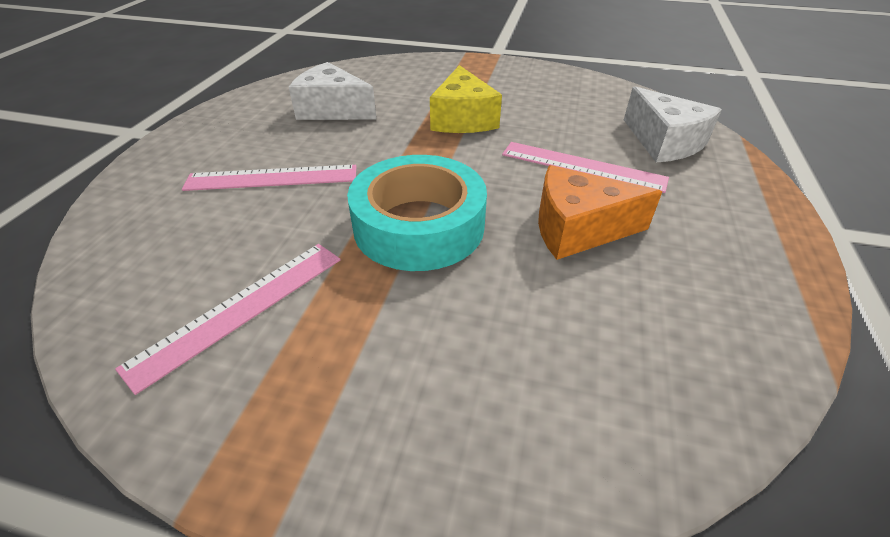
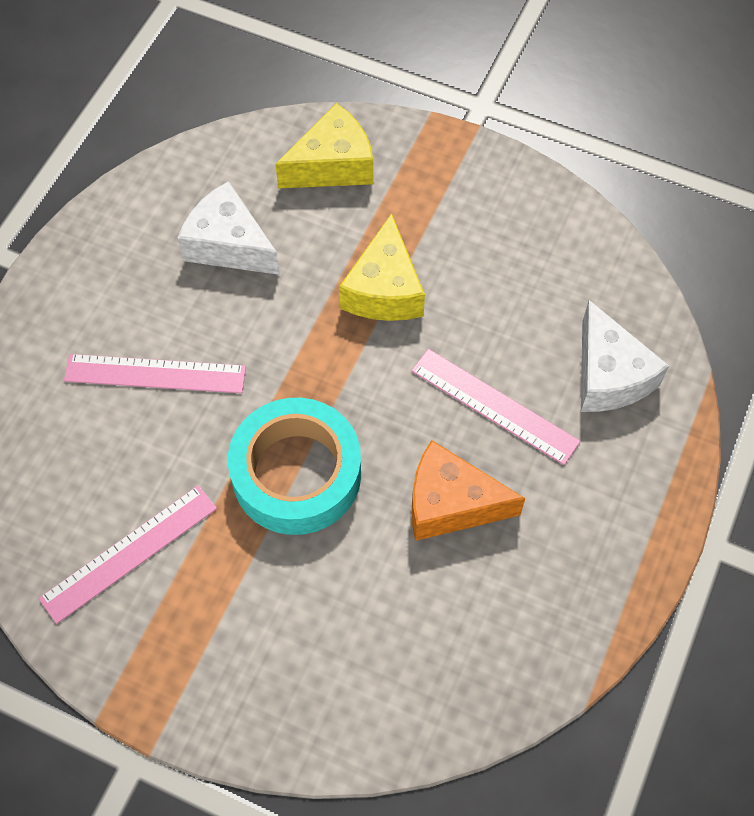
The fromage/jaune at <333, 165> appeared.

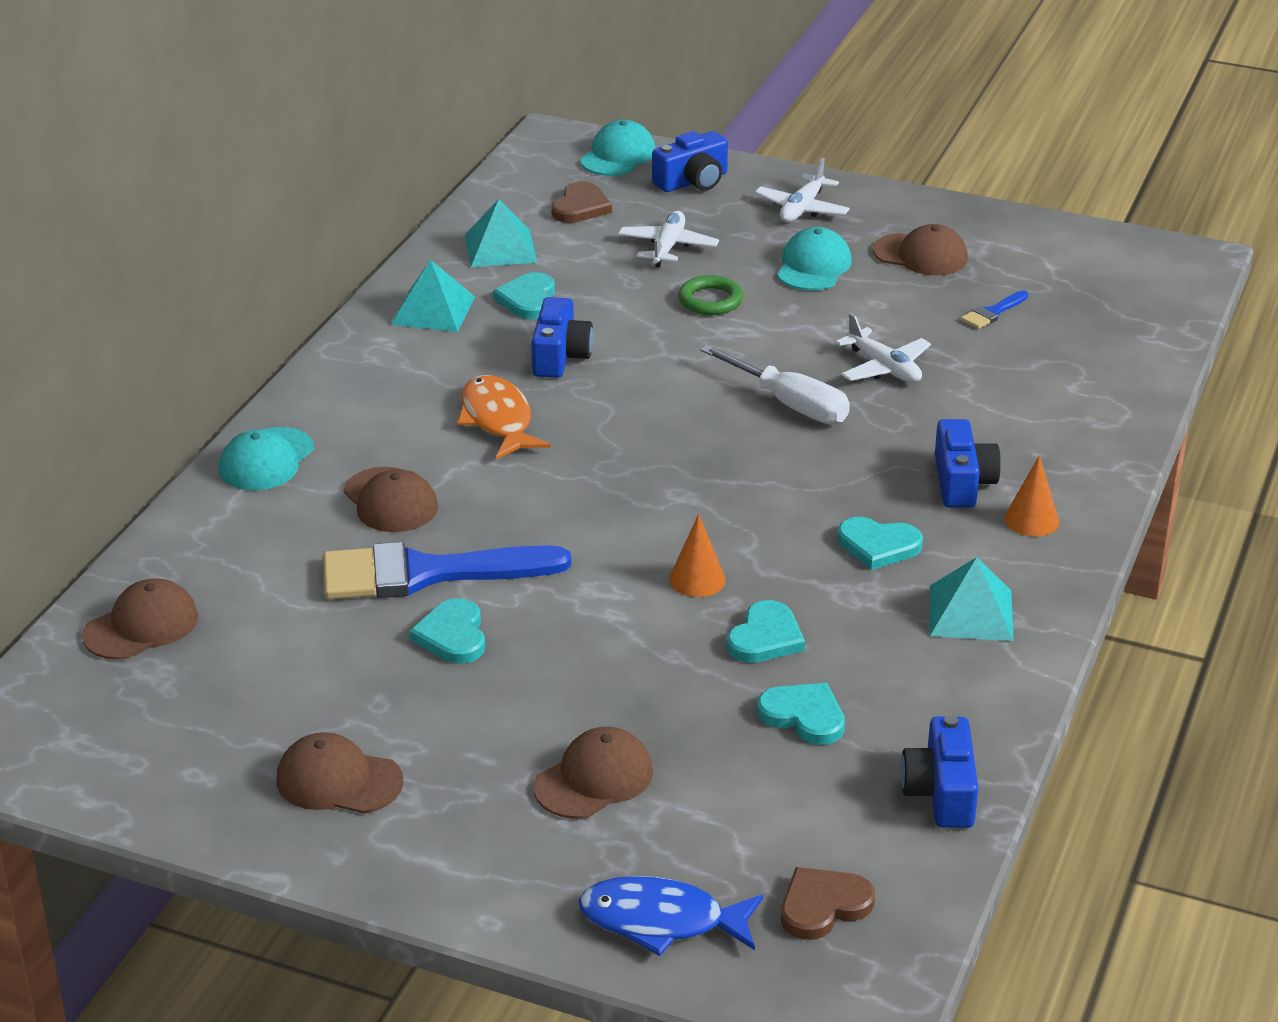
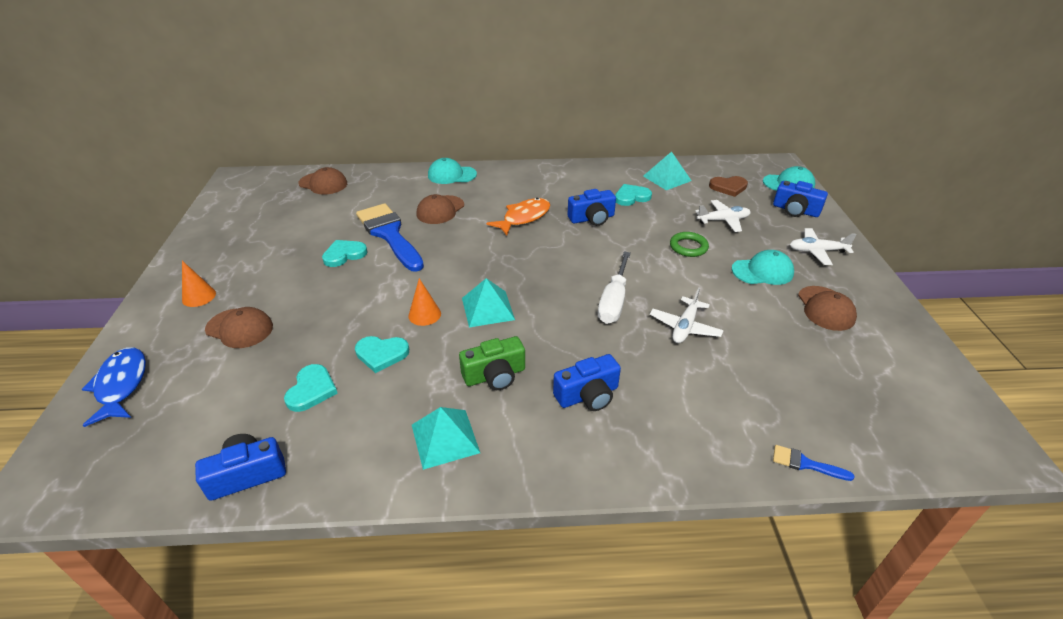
The casquette/marron at <338, 780> disappeared. The pyramide/turquoise moved from <433, 310> to <487, 308>. The cœur/marron at <823, 906> disappeared. The cœur/turquoise at <878, 546> was replaced by the appareil photo/vert at <495, 375>. The pinceau/bleu moved from <992, 312> to <805, 464>. The cône/orange moved from <1031, 520> to <199, 296>.

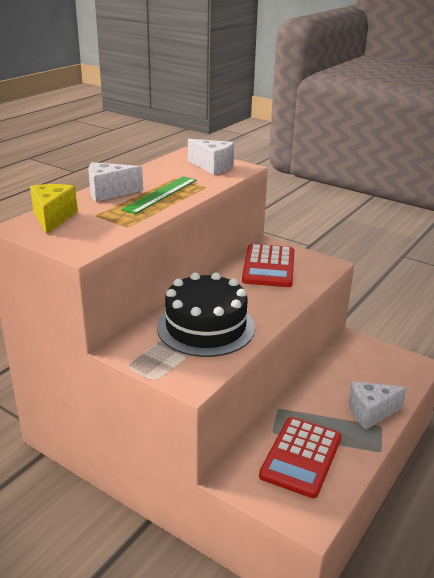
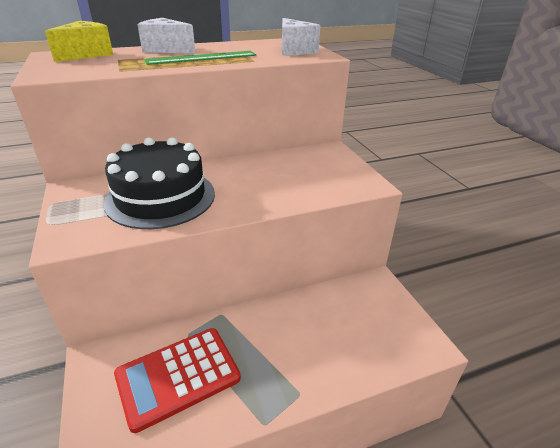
The calculatrice/rouge at <269, 267> disappeared. The fromage/blanc at <370, 412> disappeared.

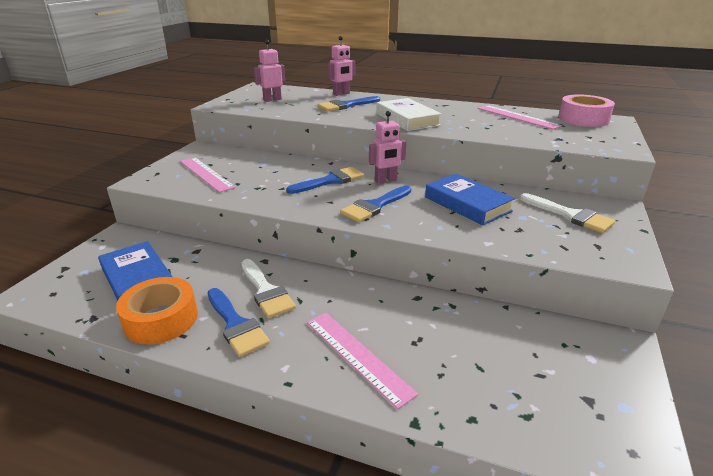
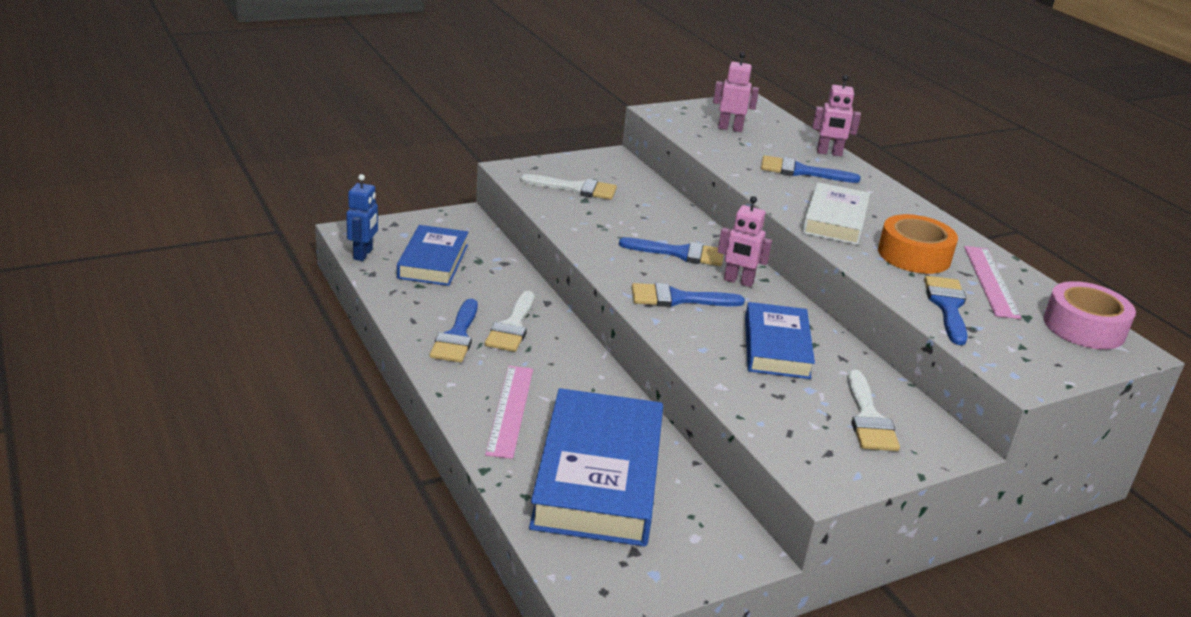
The ruban adhésif/orange moved from <161, 319> to <914, 255>. The règle/rose at <206, 174> was replaced by the pinceau/blanc at <575, 188>. The robot/bleu at <363, 254> appeared. The livre/bleu at <598, 476> appeared. The pinceau/bleu at <947, 306> appeared.

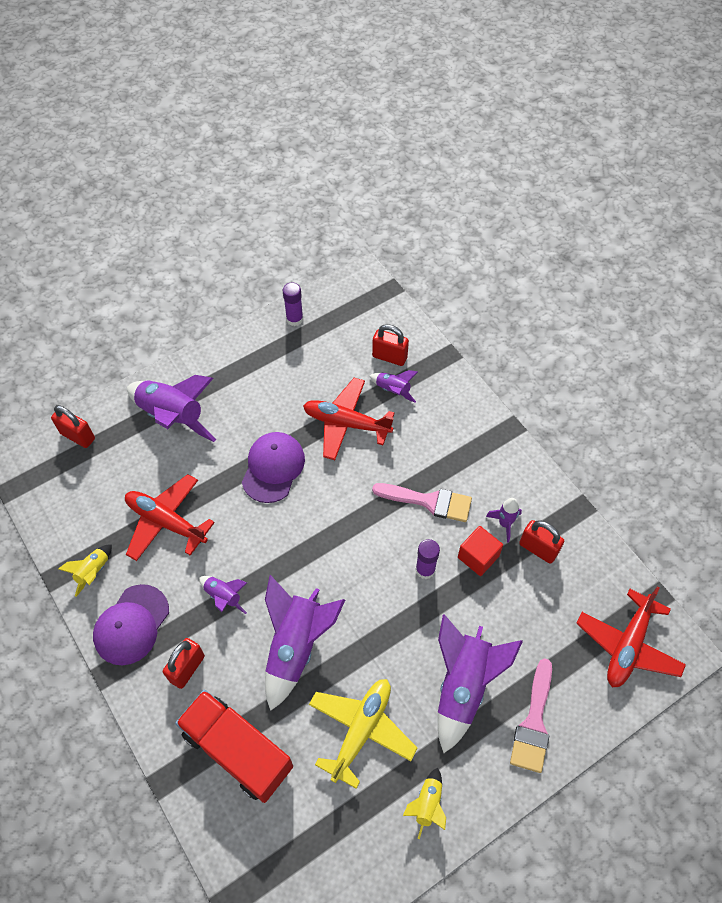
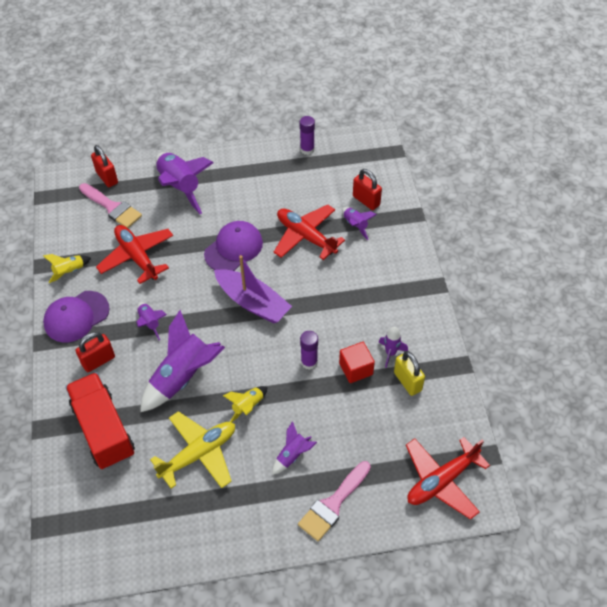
The pinceau/rose moved from <429, 501> to <112, 207>. The fusée/jaune moved from <427, 804> to <248, 406>. The fusée/violet at <463, 686> changed to 0.50 times the size. The cadenas/rouge at <538, 549> became the cadenas/jaune at <407, 381>. The bateau/violet at <253, 302> appeared.

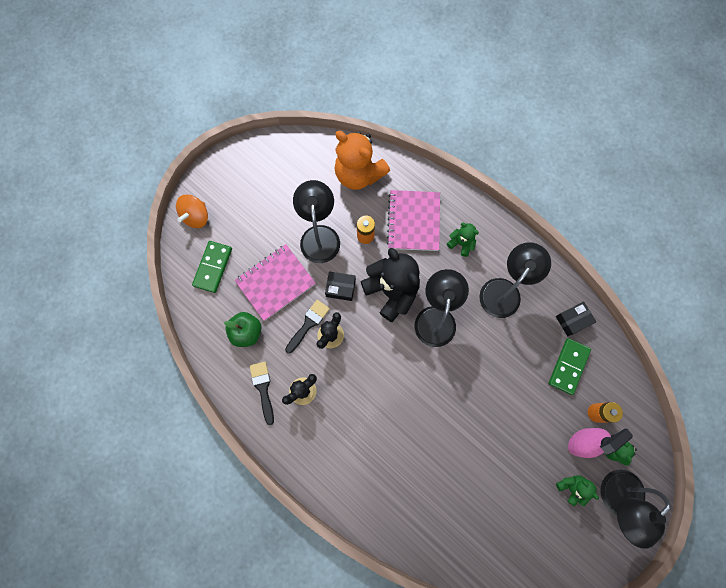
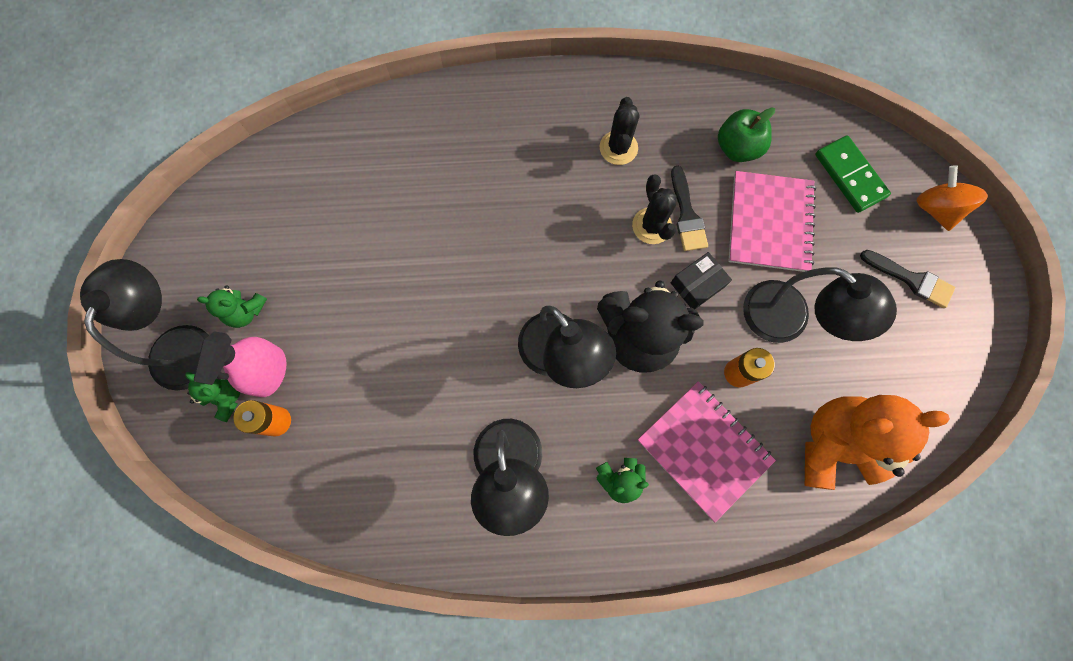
The pinceau/noir moved from <263, 388> to <911, 279>. The domino/vert at <568, 366> disappeared. The boîte/noir at <572, 320> disappeared.

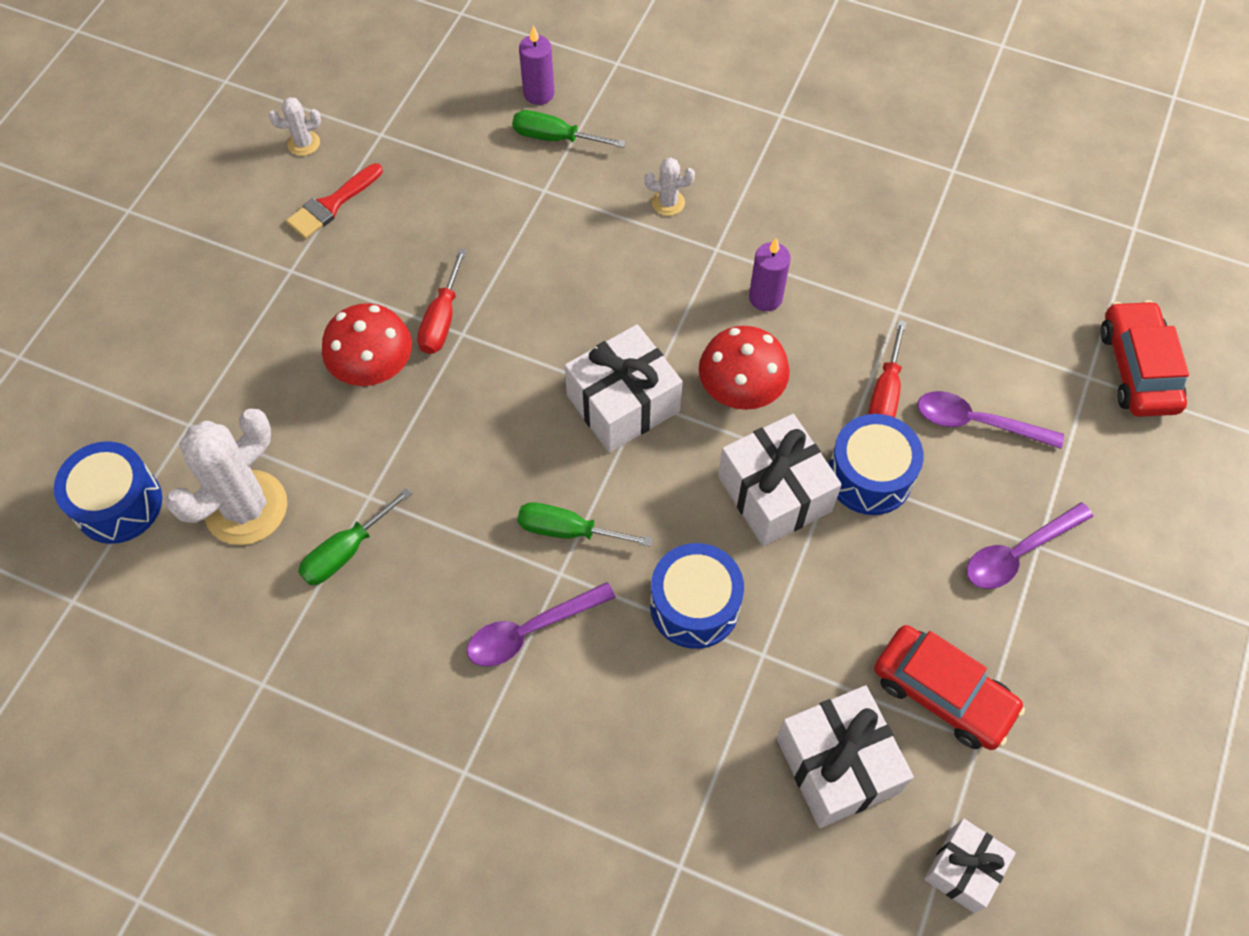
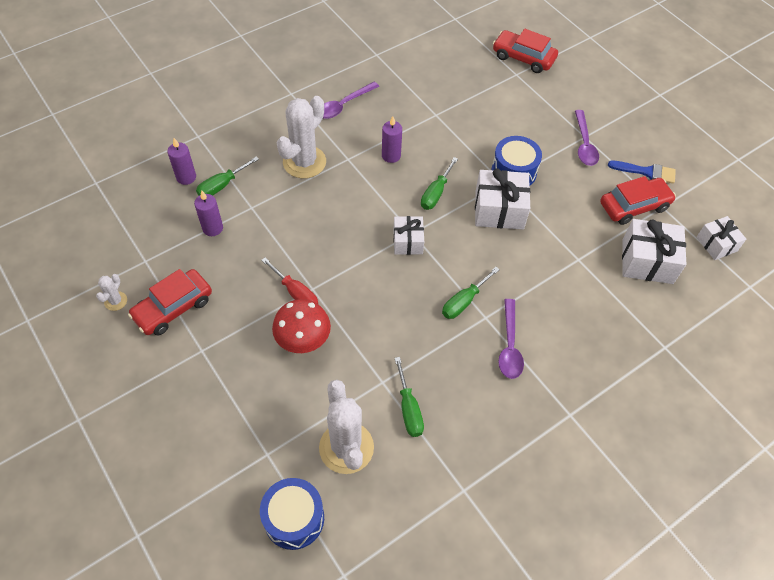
The pinceau/rouge at <332, 205> was replaced by the voiture/rouge at <173, 308>. The cadeau/blanc at <623, 403> changed to 0.62 times the size. The cactus/blanc at <668, 202> changed to 2.18 times the size. The tambour/bleu at <694, 605> disappeared. The champignon/rouge at <740, 392> was replaced by the tournevis/vert at <436, 193>. The tournevis/rouge at <885, 394> disappeared. The cuillère/violet moved from <976, 422> to <344, 105>. The bougie/violet at <212, 228> appeared. The pinceau/bleu at <646, 172> appeared.

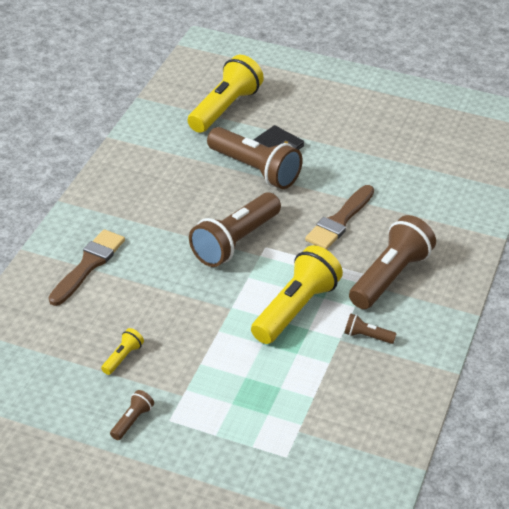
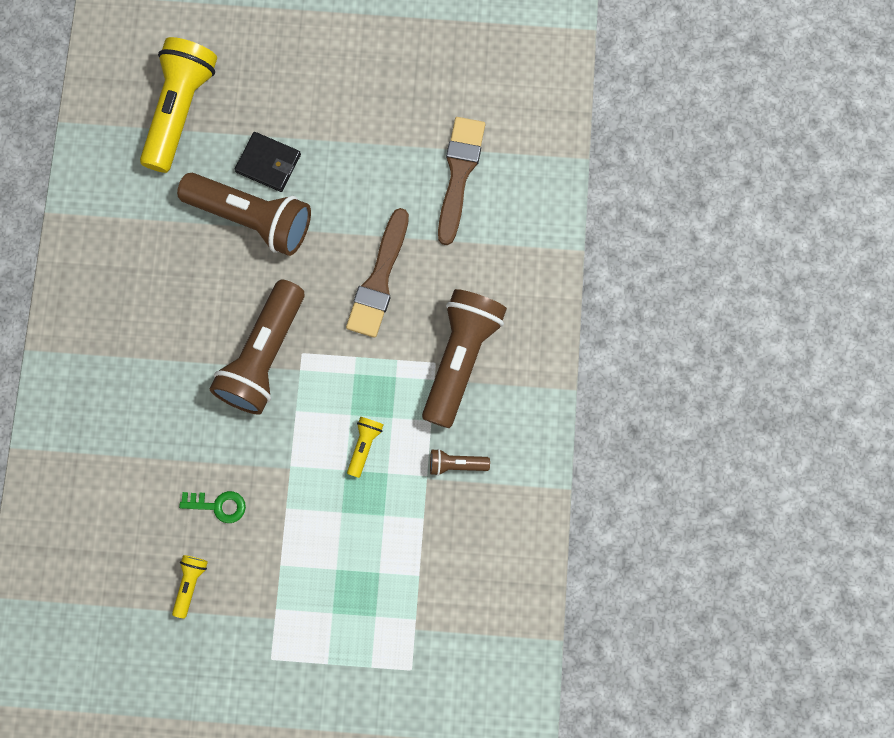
The pinceau/marron moved from <88, 265> to <459, 174>. The lampe de poche/marron at <132, 421> disappeared. The lampe de poche/jaune at <295, 309> changed to 0.44 times the size. The clé/vert at <218, 505> appeared.

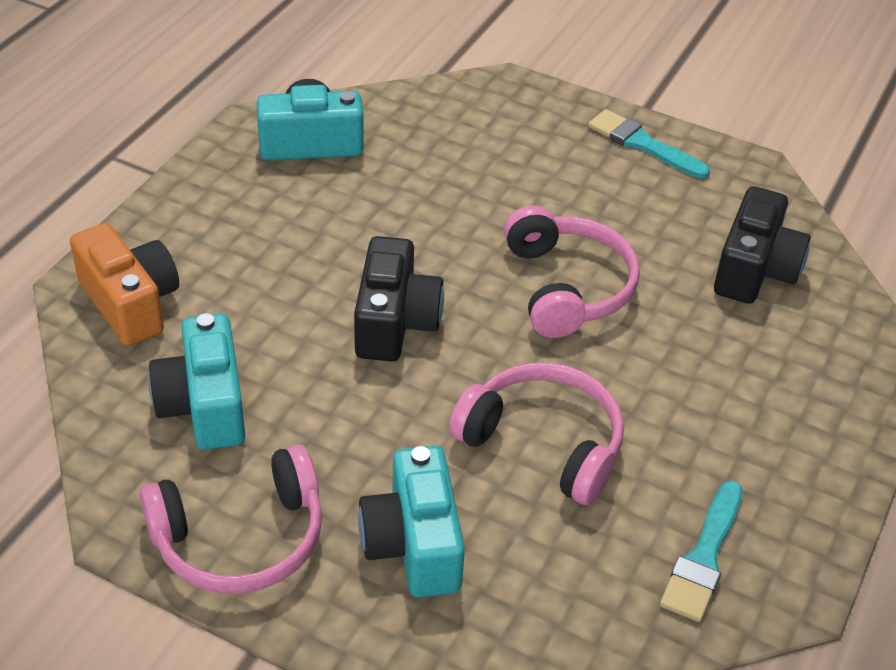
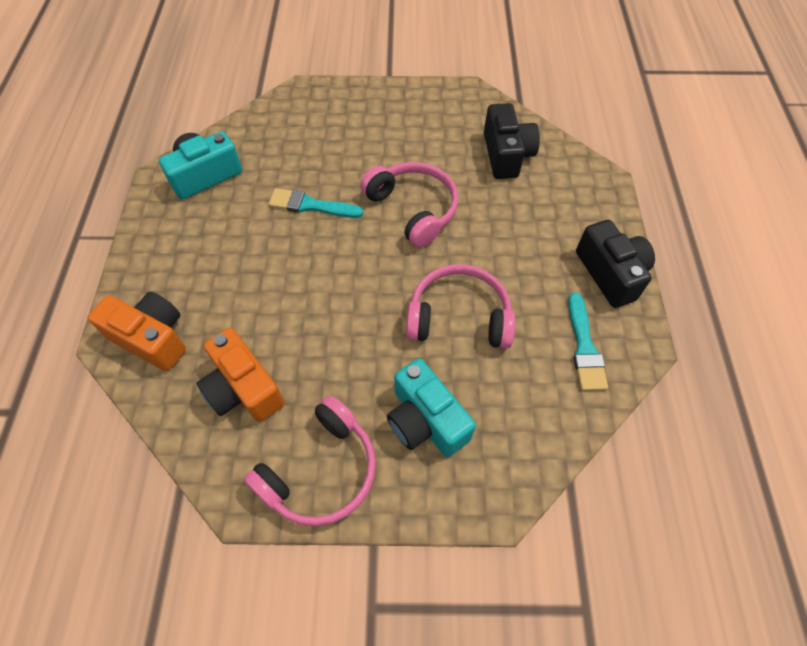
The appareil photo/turquoise at <204, 405> became the appareil photo/orange at <243, 389>. The appareil photo/noir moved from <395, 322> to <610, 273>. The pinceau/turquoise moved from <643, 144> to <311, 205>.

